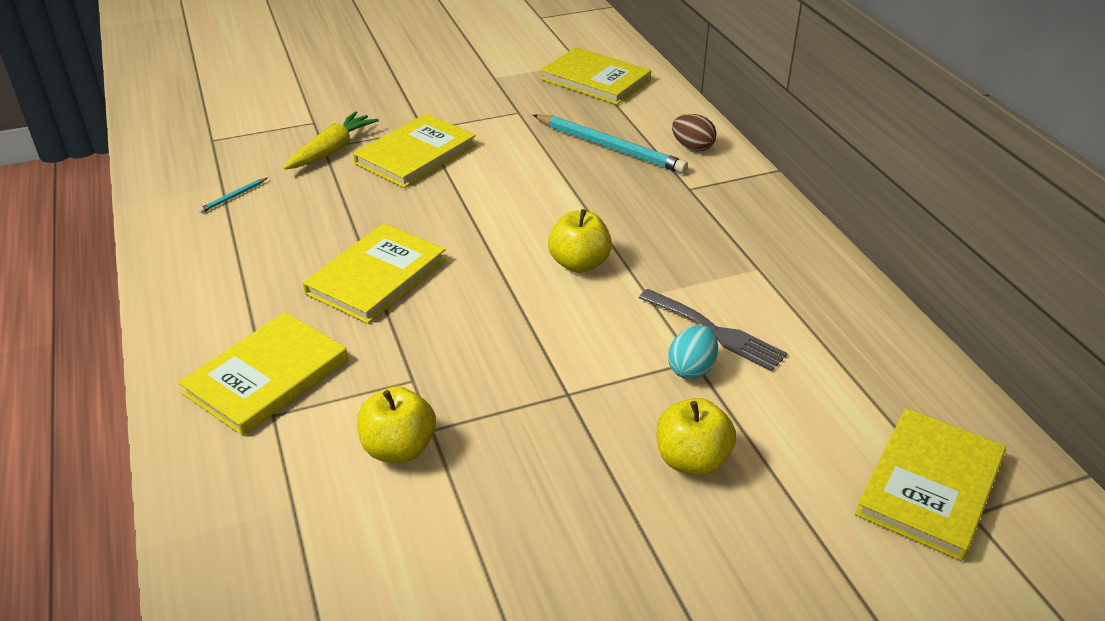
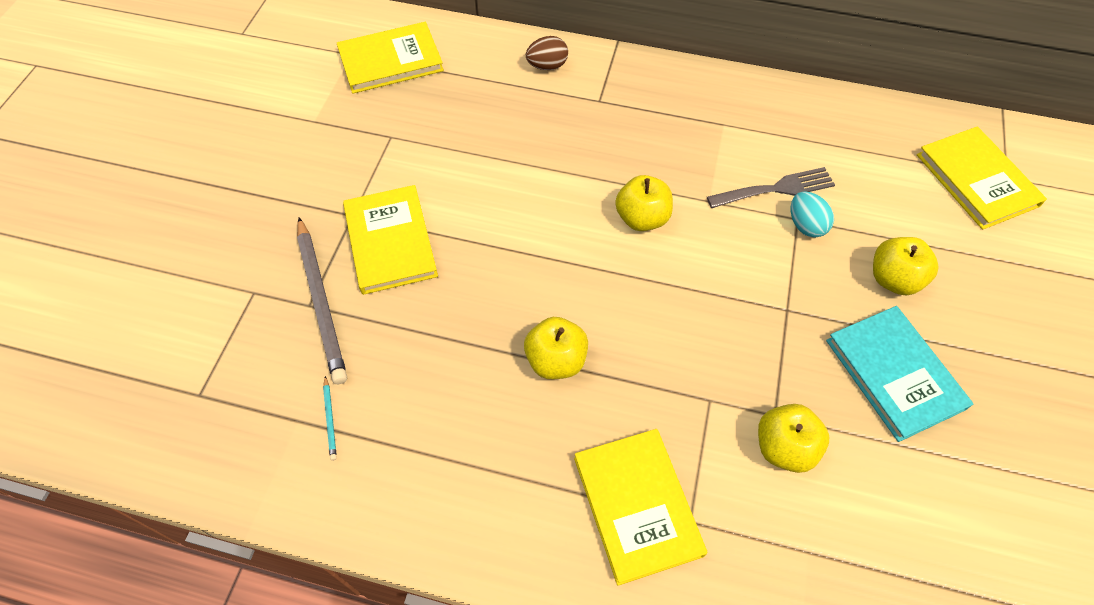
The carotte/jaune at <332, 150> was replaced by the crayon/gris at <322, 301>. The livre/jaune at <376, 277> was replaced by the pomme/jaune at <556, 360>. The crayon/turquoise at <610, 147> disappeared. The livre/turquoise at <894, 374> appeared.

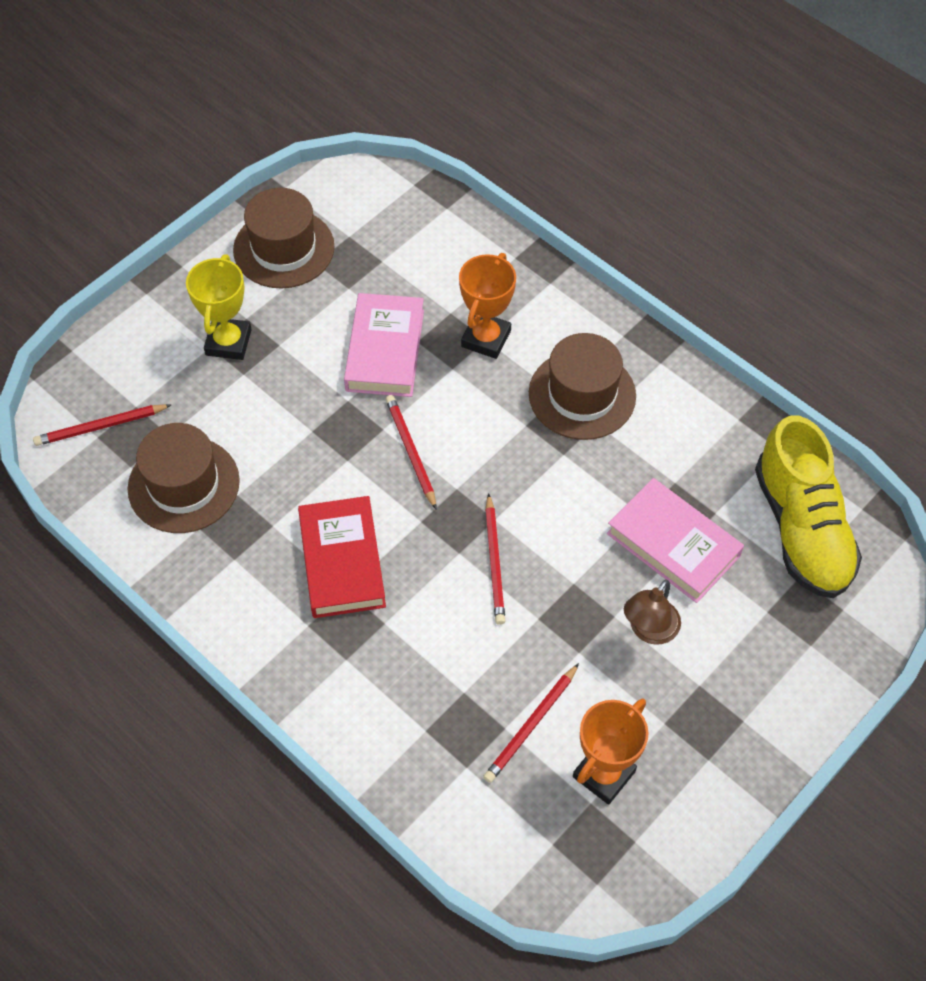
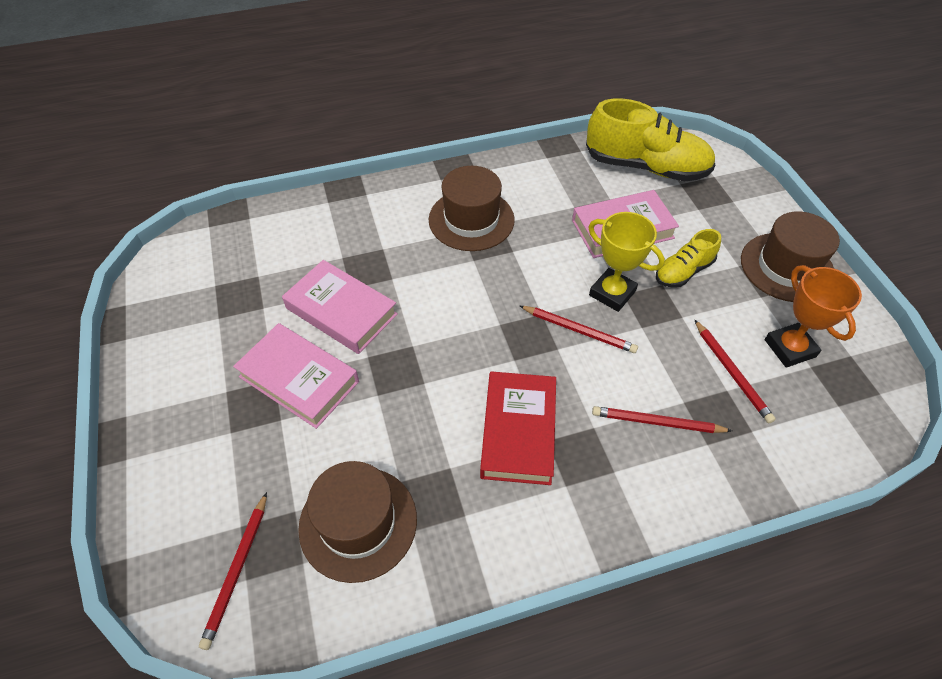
The trophée/jaune moved from <228, 342> to <612, 293>. The chapeau/marron moved from <284, 248> to <786, 267>. The livre/rouge at <342, 561> turned 75 degrees clockwise. The crayon/rouge moved from <410, 452> to <657, 422>. The trophée/orange at <486, 338> disappeared. The lampe/marron at <649, 630> was replaced by the chaussure/jaune at <683, 271>. The livre/rose at <299, 379> appeared.

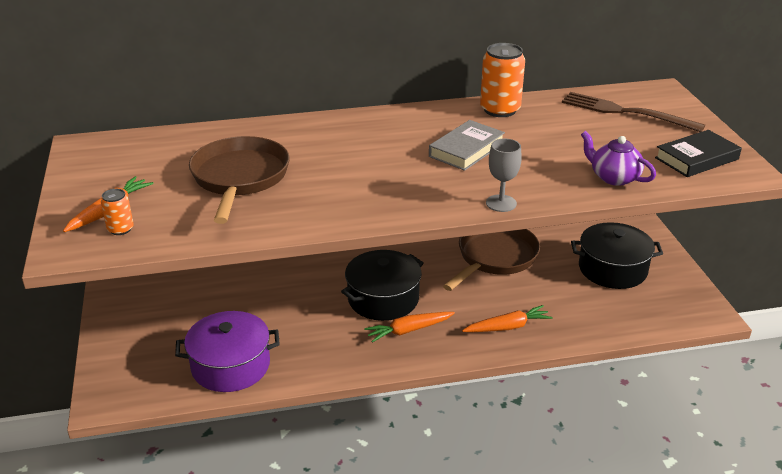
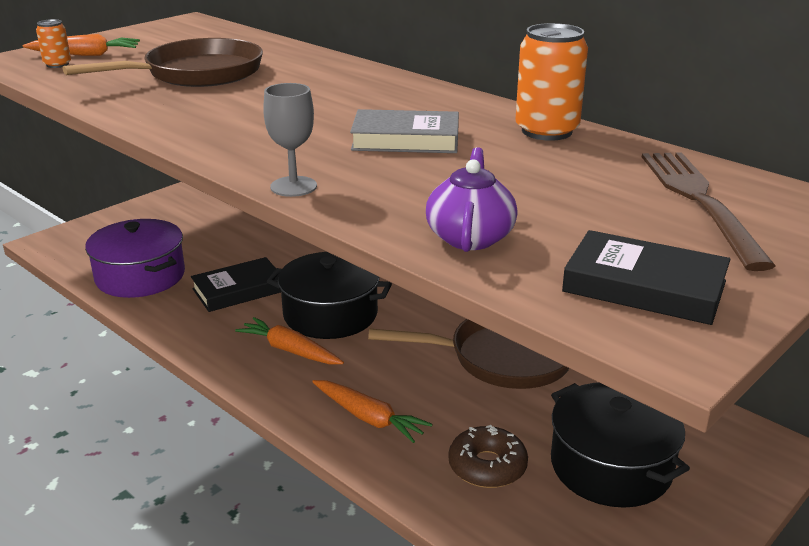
The livre/noir at <239, 290> appeared. The beignet/marron at <487, 466> appeared.

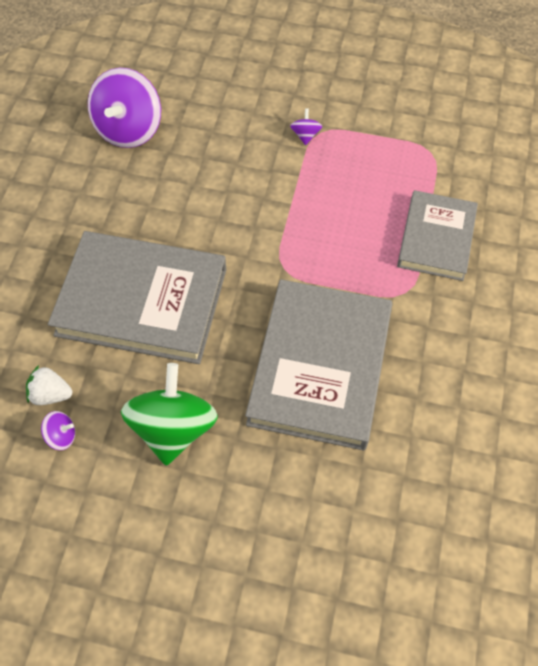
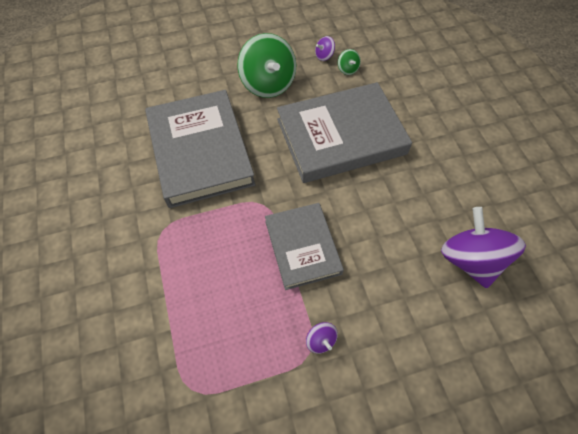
The fraise/blanc at <50, 394> was replaced by the toupie/vert at <347, 69>. The livre/gris moved from <436, 239> to <302, 247>.

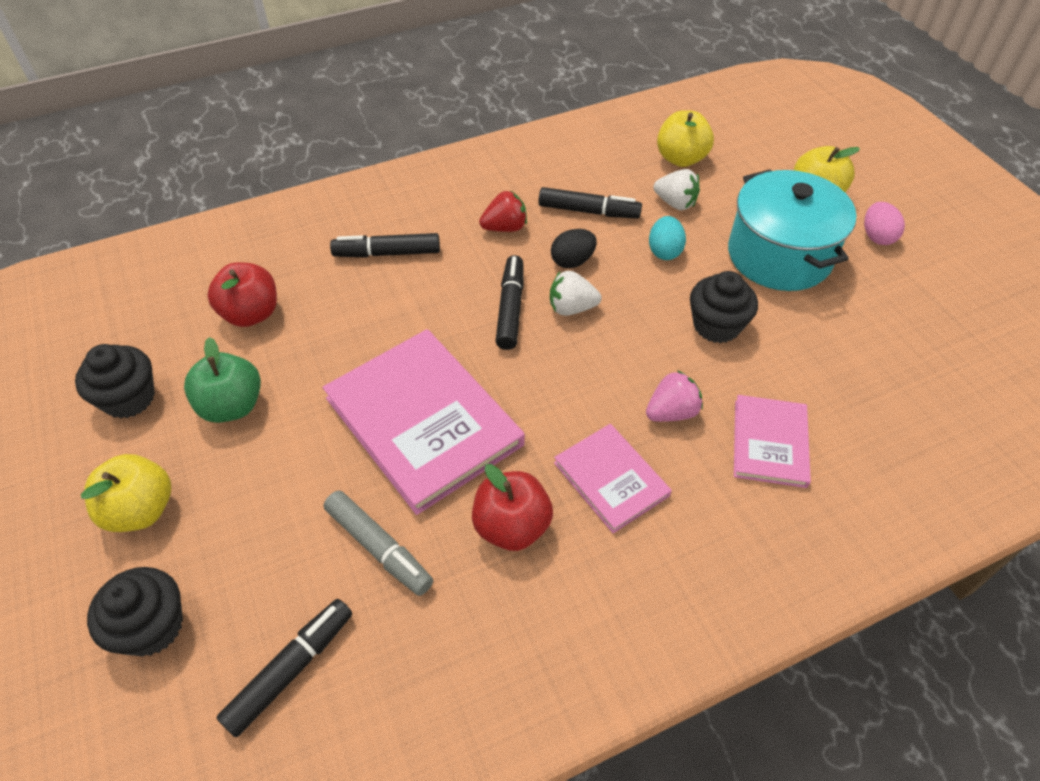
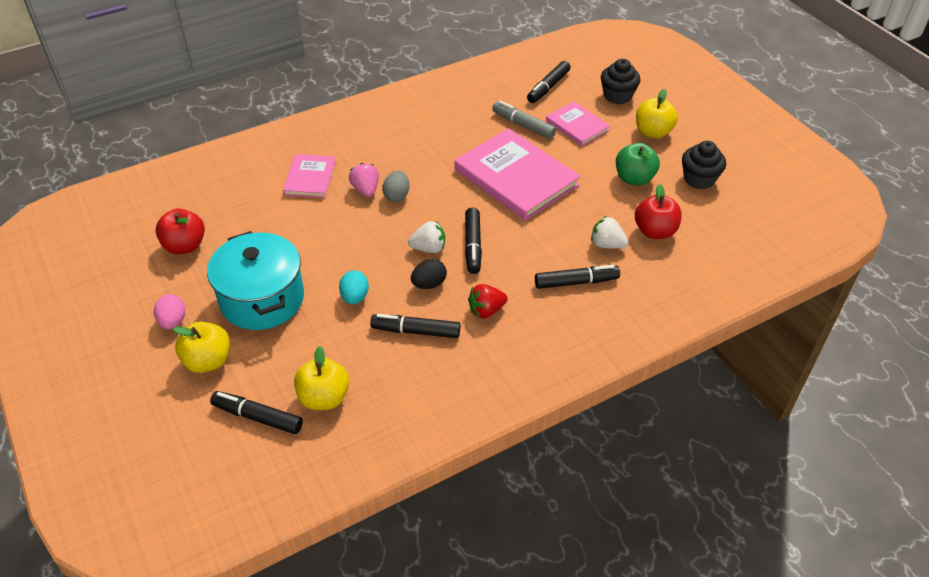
The pomme/rouge moved from <512, 526> to <185, 246>. The livre/rose moved from <611, 479> to <577, 126>. The fraise/rose at <671, 412> turned 105 degrees clockwise. The fraise/blanc moved from <675, 203> to <607, 244>. The muffin/noir at <716, 325> disappeared. The feutre/noir at <257, 417> appeared. The œuf/gris at <397, 196> appeared.

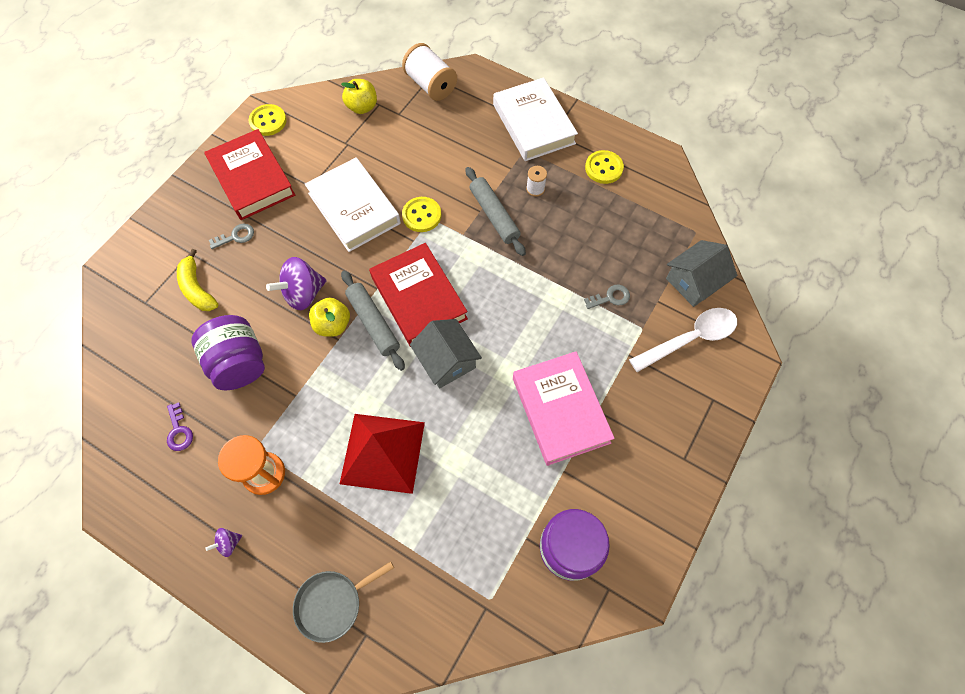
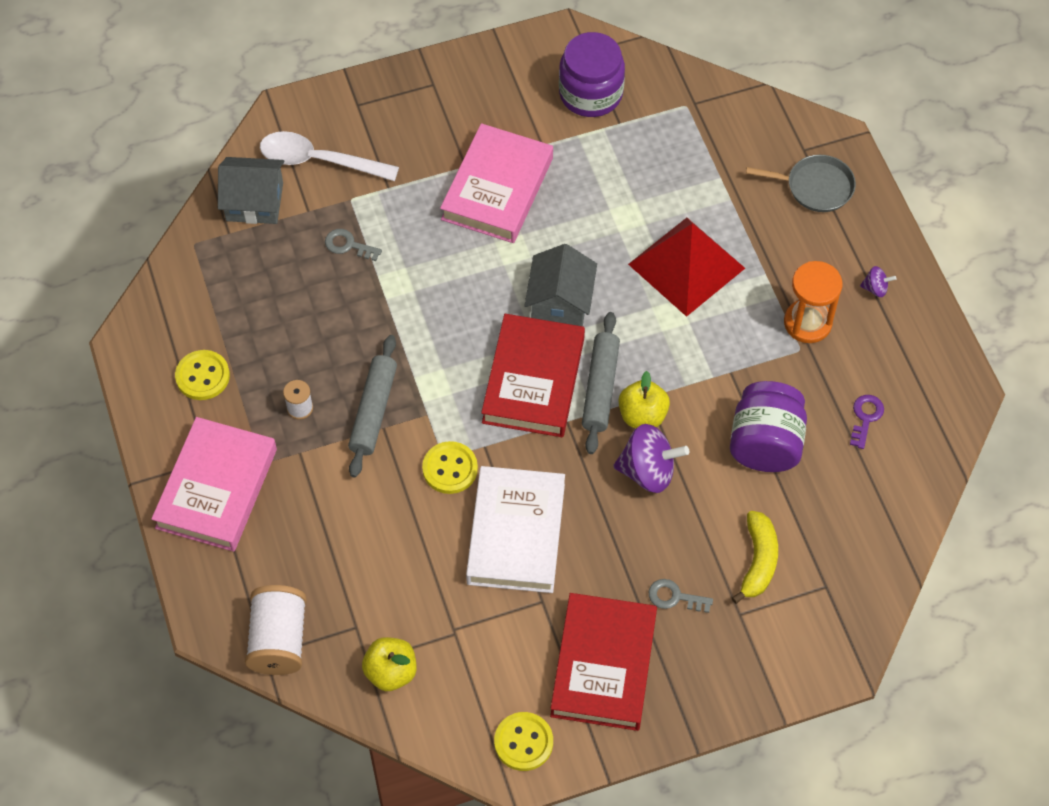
The livre/blanc at <533, 124> became the livre/rose at <216, 488>.

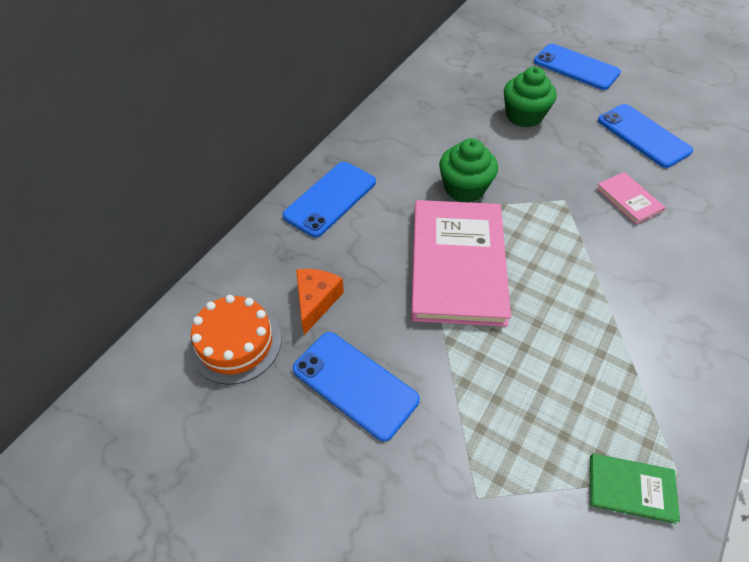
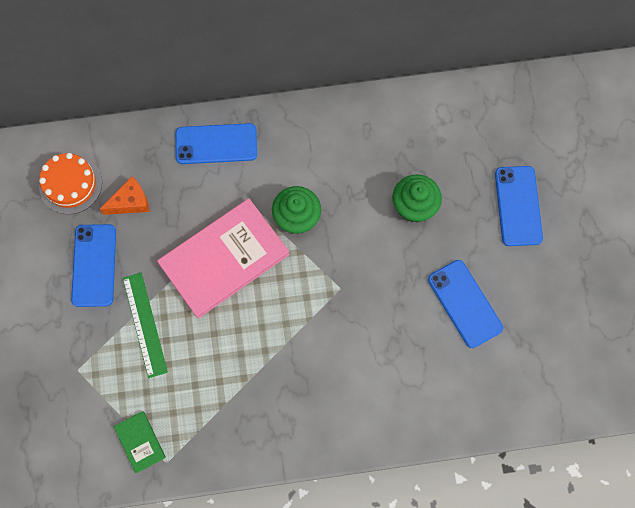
The livre/rose at <628, 199> disappeared. The téléphone/bleu at <643, 136> turned 45 degrees counterclockwise. The règle/vert at <144, 324> appeared.

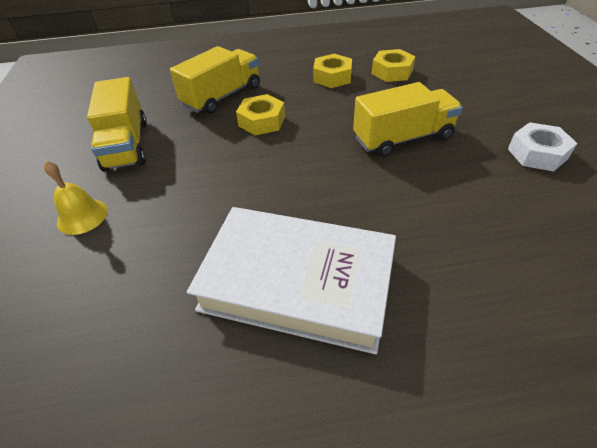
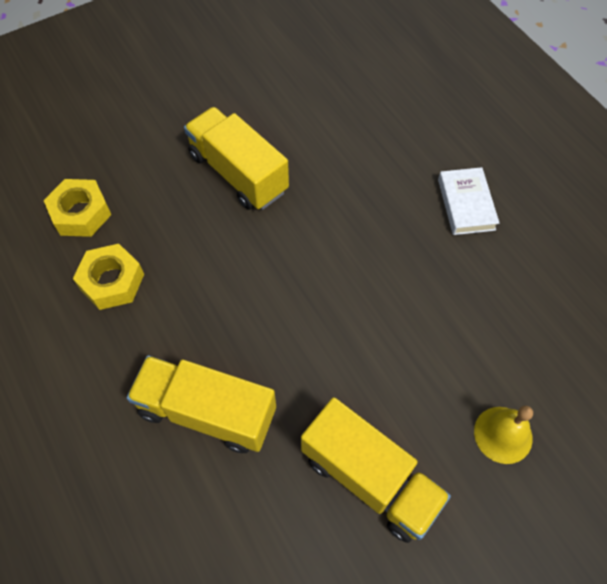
The camion/jaune at <126, 145> turned 75 degrees clockwise. The livre/blanc at <297, 282> changed to 0.46 times the size. The écrou/jaune at <262, 121> disappeared. The écrou/blanc at <537, 154> disappeared.

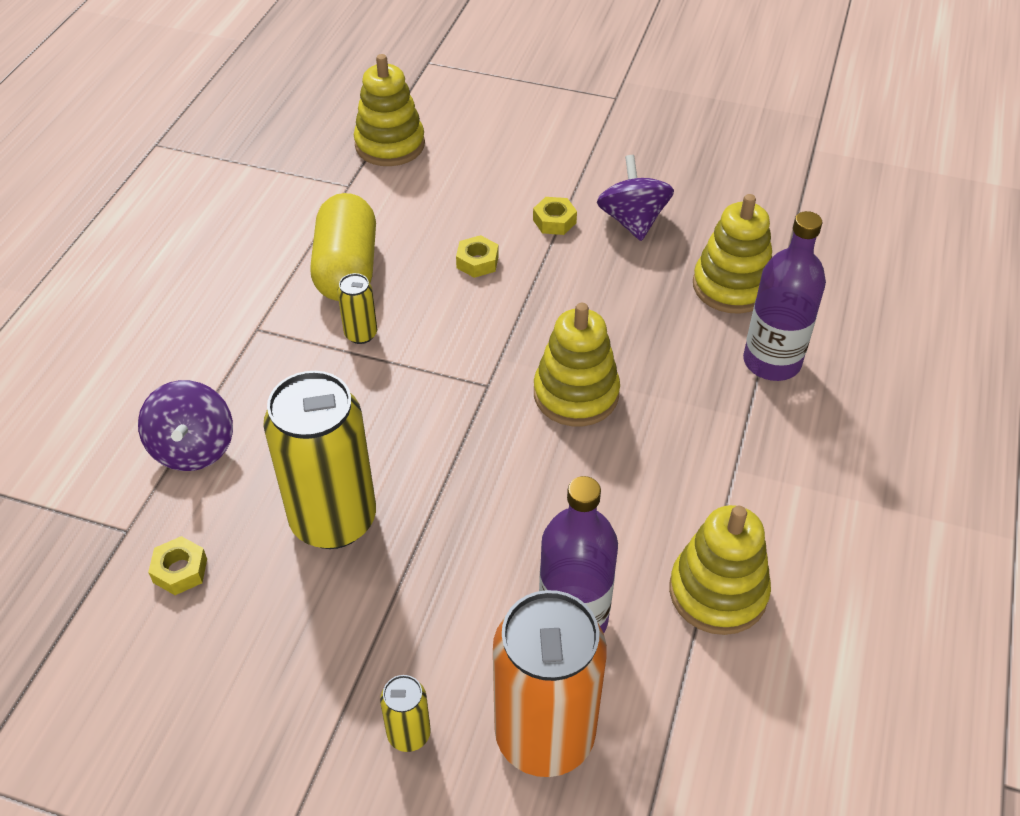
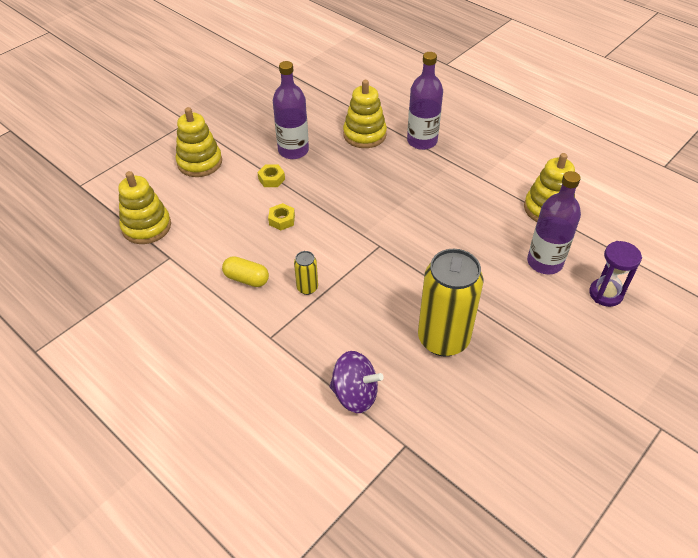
The écrou/jaune at <180, 570> disappeared. The gélule/jaune at <347, 268> changed to 0.57 times the size. The canette/jaune at <409, 734> disappeared. The canette/orange at <544, 736> was replaced by the sablier/violet at <605, 294>. The jouet à empiler/jaune moved from <576, 394> to <200, 162>. The toupie/violet at <632, 221> was replaced by the bouteille/violet at <293, 150>.

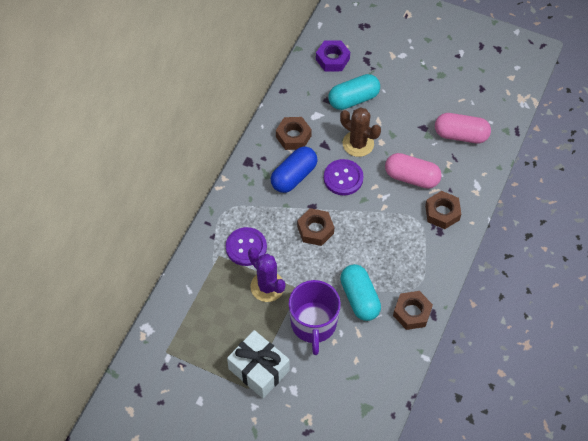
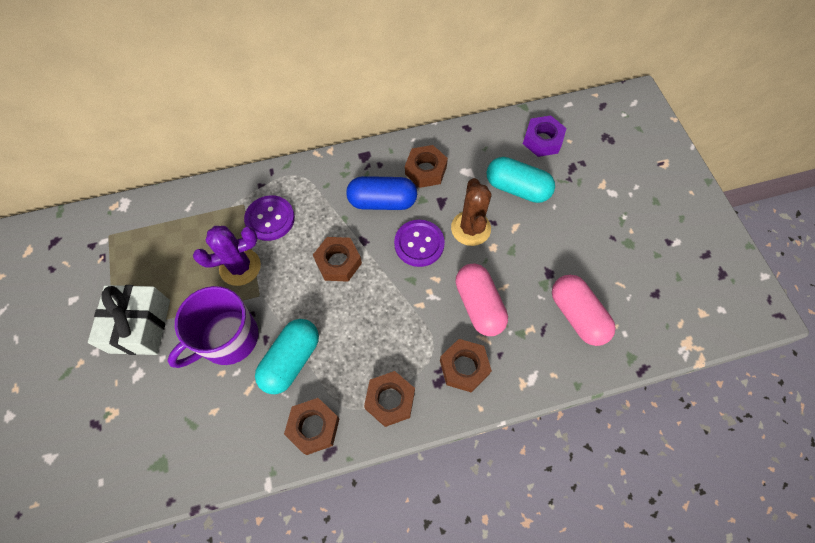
The cactus/violet at <267, 287> turned 60 degrees clockwise. The écrou/marron at <390, 400> appeared.

